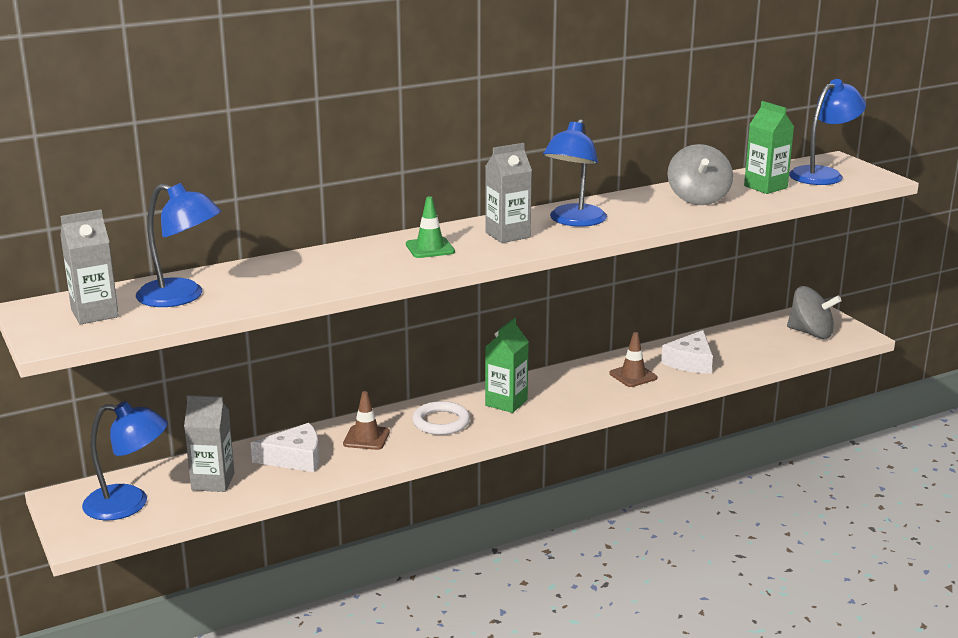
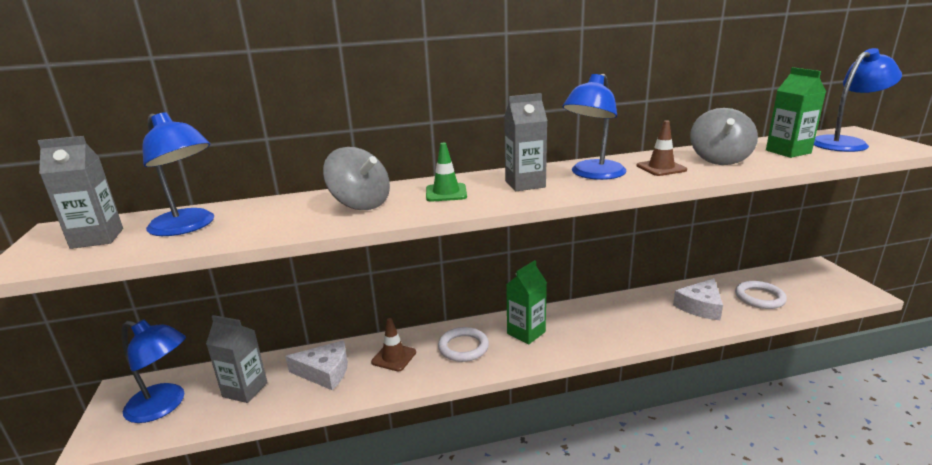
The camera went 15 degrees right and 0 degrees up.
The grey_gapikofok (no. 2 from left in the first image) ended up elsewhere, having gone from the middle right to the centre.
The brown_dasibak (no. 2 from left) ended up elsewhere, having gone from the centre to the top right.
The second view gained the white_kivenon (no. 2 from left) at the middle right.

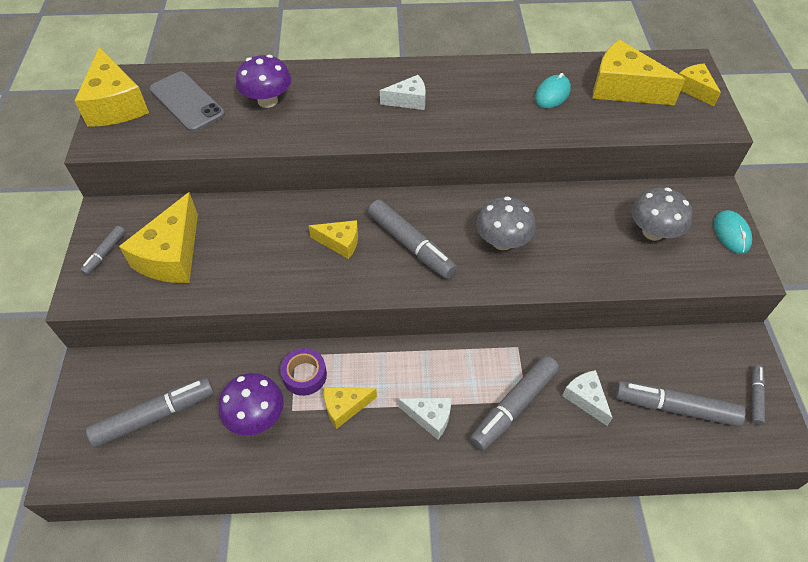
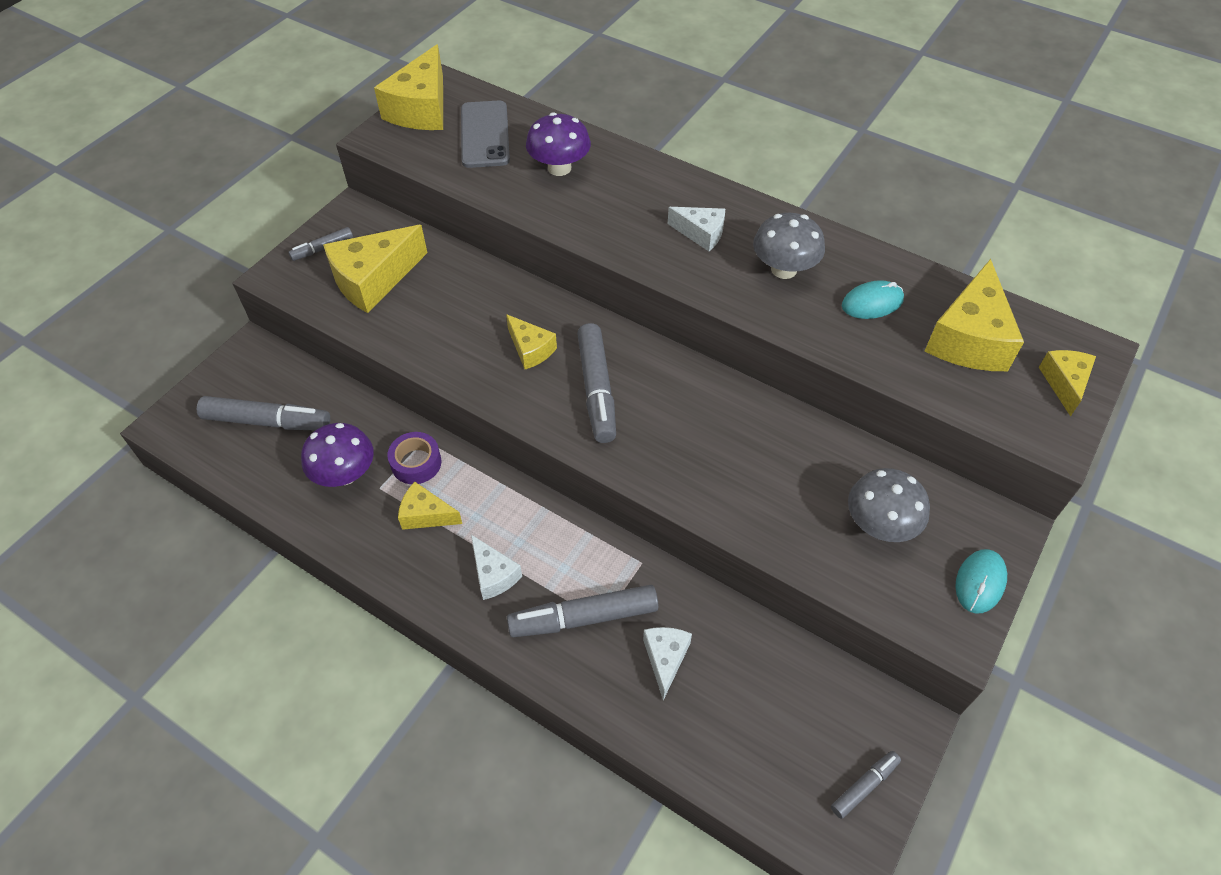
The camera went 35 degrees right and 0 degrees up.
The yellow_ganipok (no. 5 from left) at the top right ended up facing another way, 135 degrees counterclockwise from before.
The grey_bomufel (no. 1 from left) ended up elsewhere, having gone from the centre to the top centre.
The second view lost the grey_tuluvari (no. 5 from left) at the bottom right.

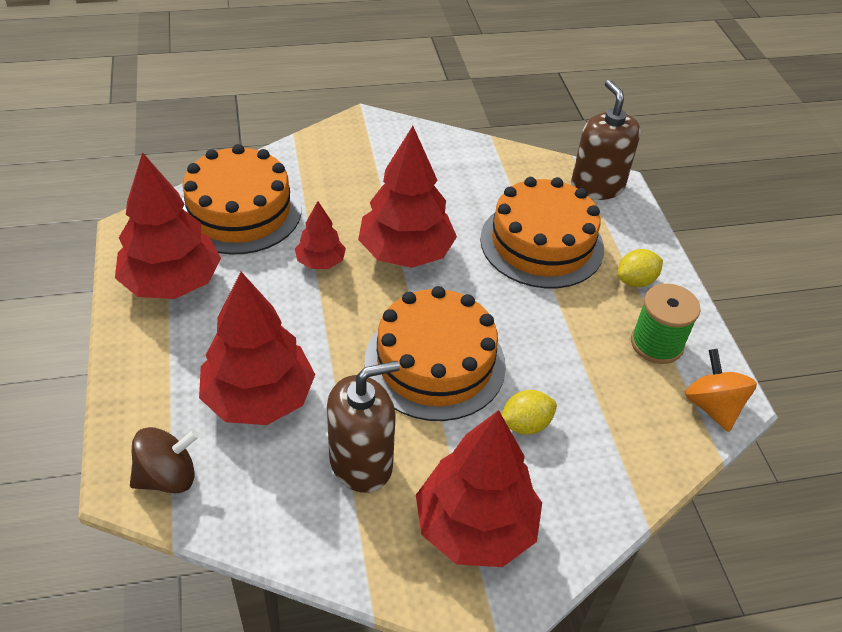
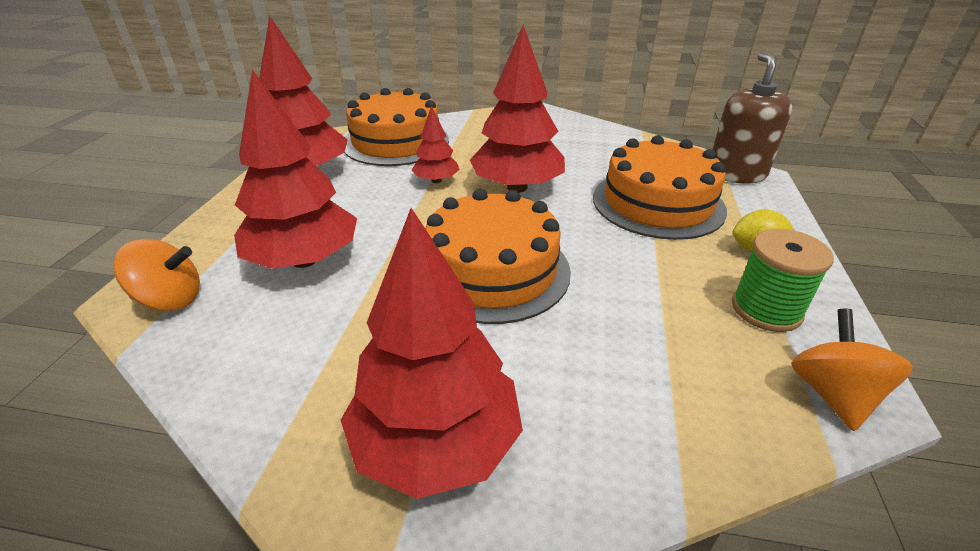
The camera went 25 degrees right and 10 degrees down.
The second view lost the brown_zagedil (no. 1 from left) at the bottom centre.
The second view lost the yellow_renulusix (no. 1 from left) at the centre.
What was the brown_gapikofok at the bottom left turned into the orange_gapikofok (no. 1 from left) at the middle left.

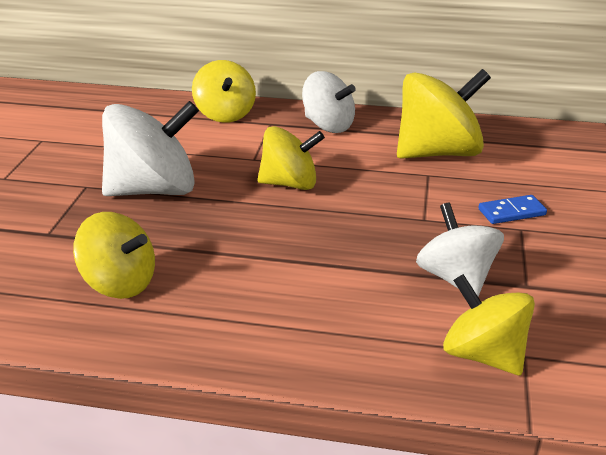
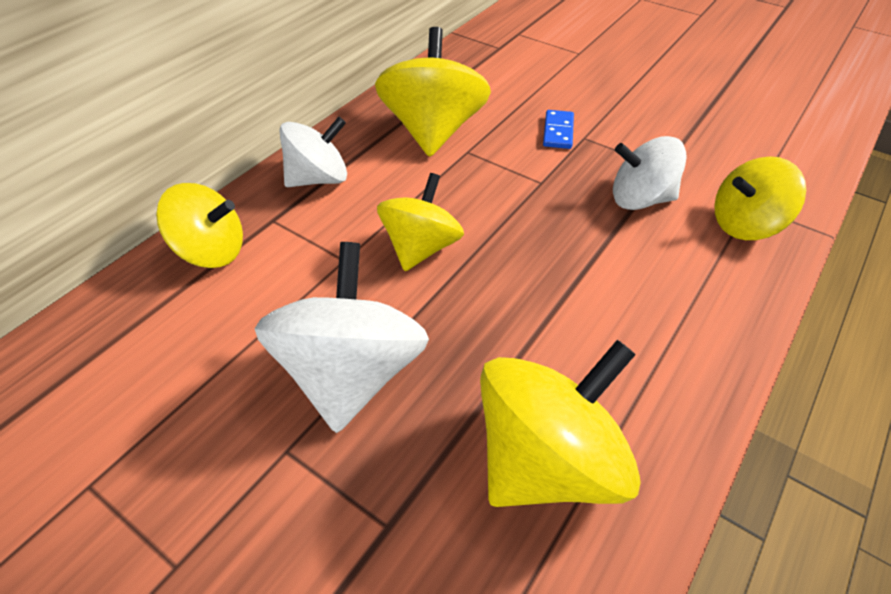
The camera went 65 degrees left and 15 degrees up.
The size of the yellow_gapikofok (no. 1 from left in the first image) at the middle left changed by a factor of 1.52.

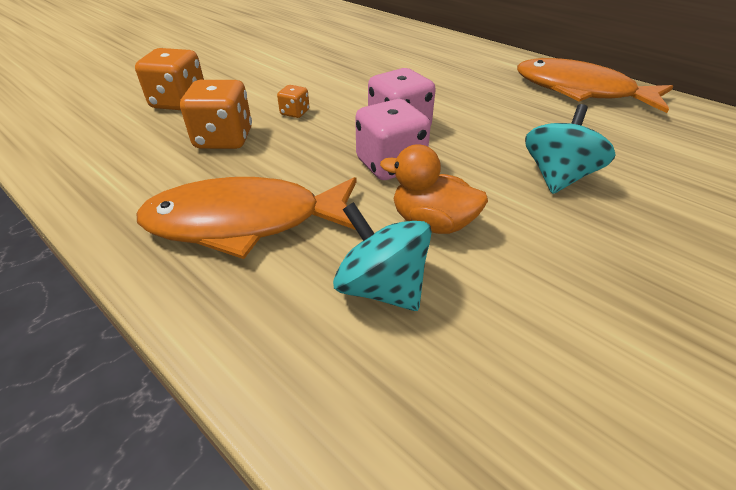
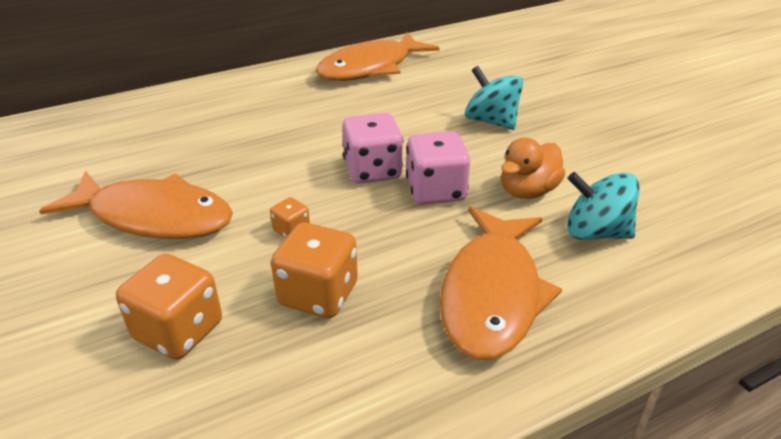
The camera went 70 degrees left and 5 degrees down.
The turquoise_gapikofok (no. 1 from left in the first image) at the centre ended up facing another way, 45 degrees clockwise from before.
The second view gained the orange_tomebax (no. 1 from left) at the middle left.

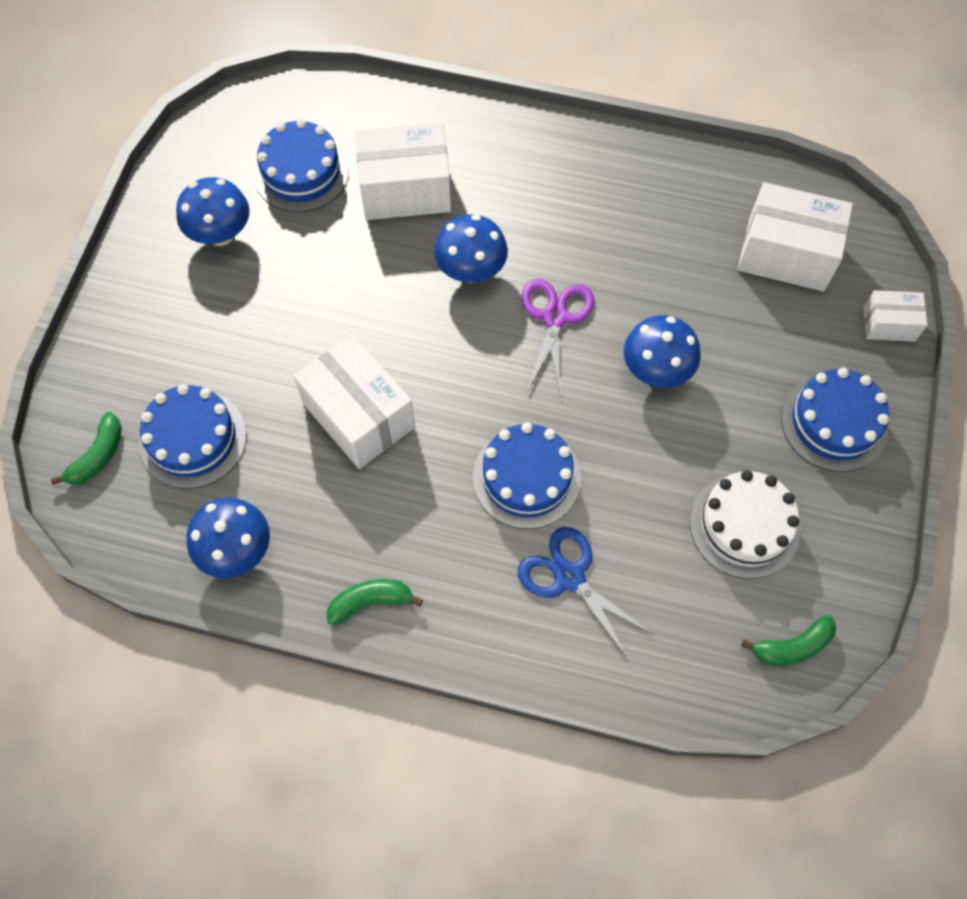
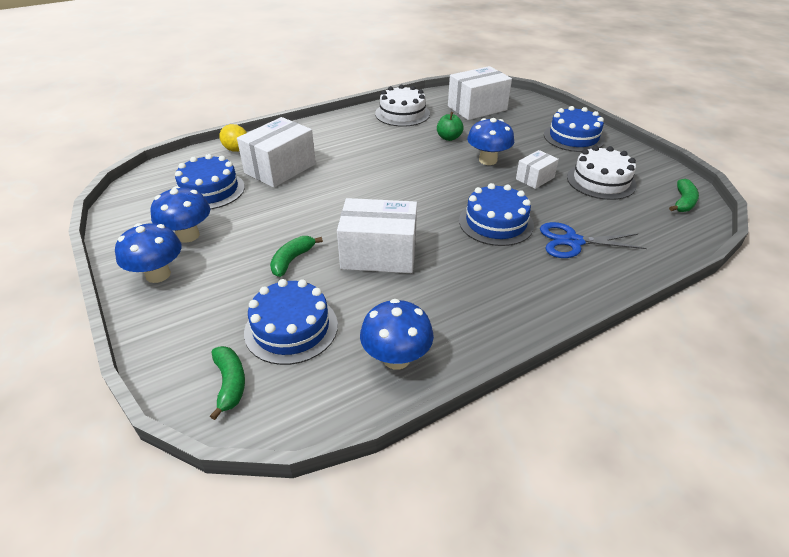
The camera went 45 degrees left and 25 degrees down.
The blue_bomufel (no. 3 from left in the first image) ended up elsewhere, having gone from the top centre to the middle left.
The second view lost the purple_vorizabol at the centre.
The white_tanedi (no. 4 from left) ended up elsewhere, having gone from the middle right to the top right.
The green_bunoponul (no. 2 from left) ended up elsewhere, having gone from the bottom centre to the centre.
The second view gained the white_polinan (no. 1 from left) at the top centre.
The second view gained the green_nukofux at the top centre.
The second view gained the yellow_renulusix at the top left.

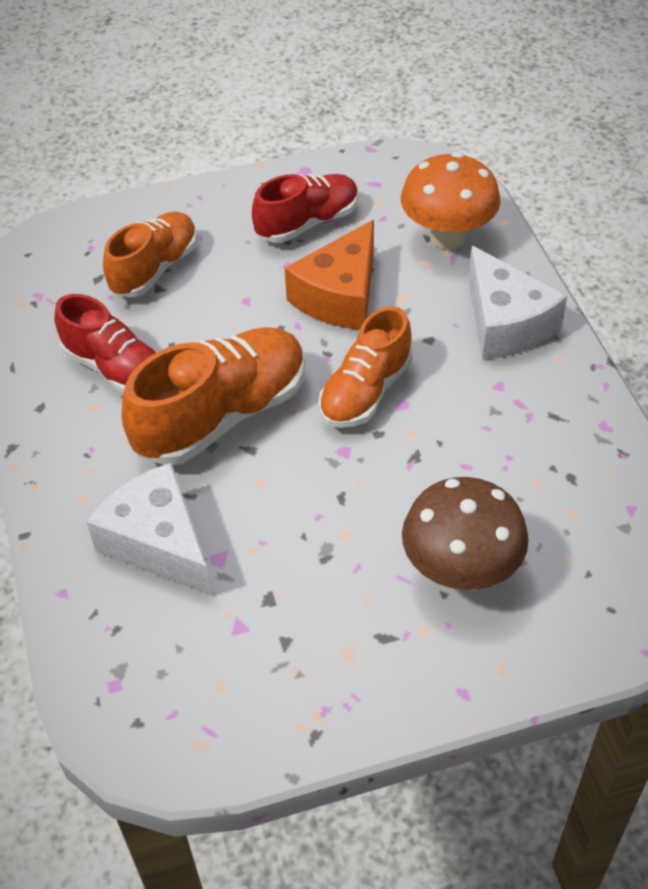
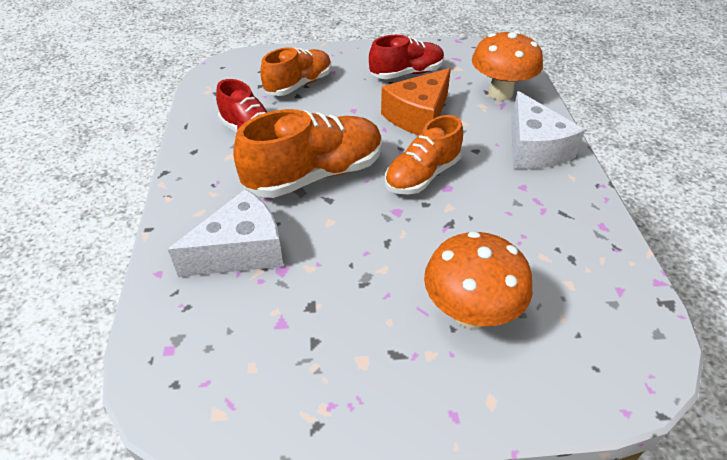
The camera went 10 degrees right and 5 degrees down.
The white_ganipok (no. 1 from left) at the middle left ended up facing another way, 90 degrees clockwise from before.
What was the brown_bomufel at the middle right turned into the orange_bomufel (no. 1 from left) at the centre.

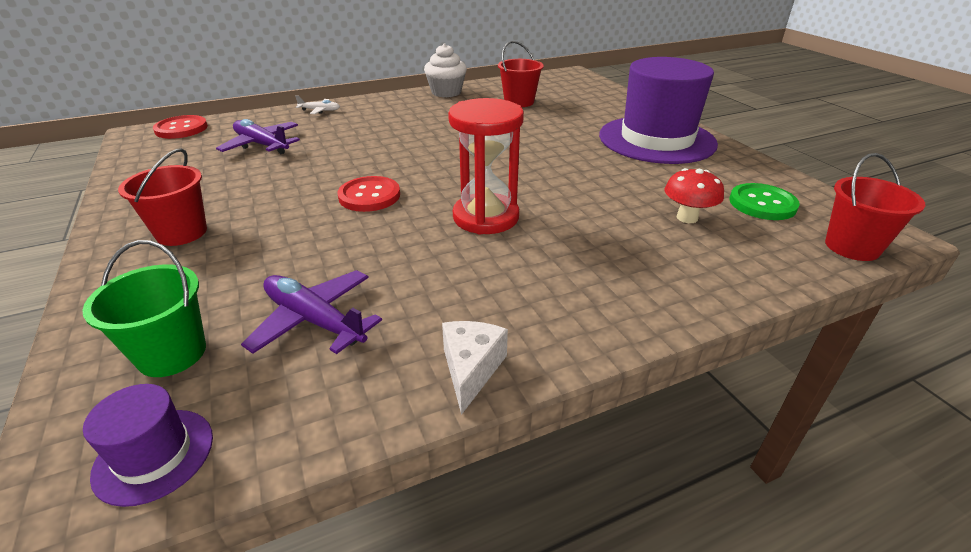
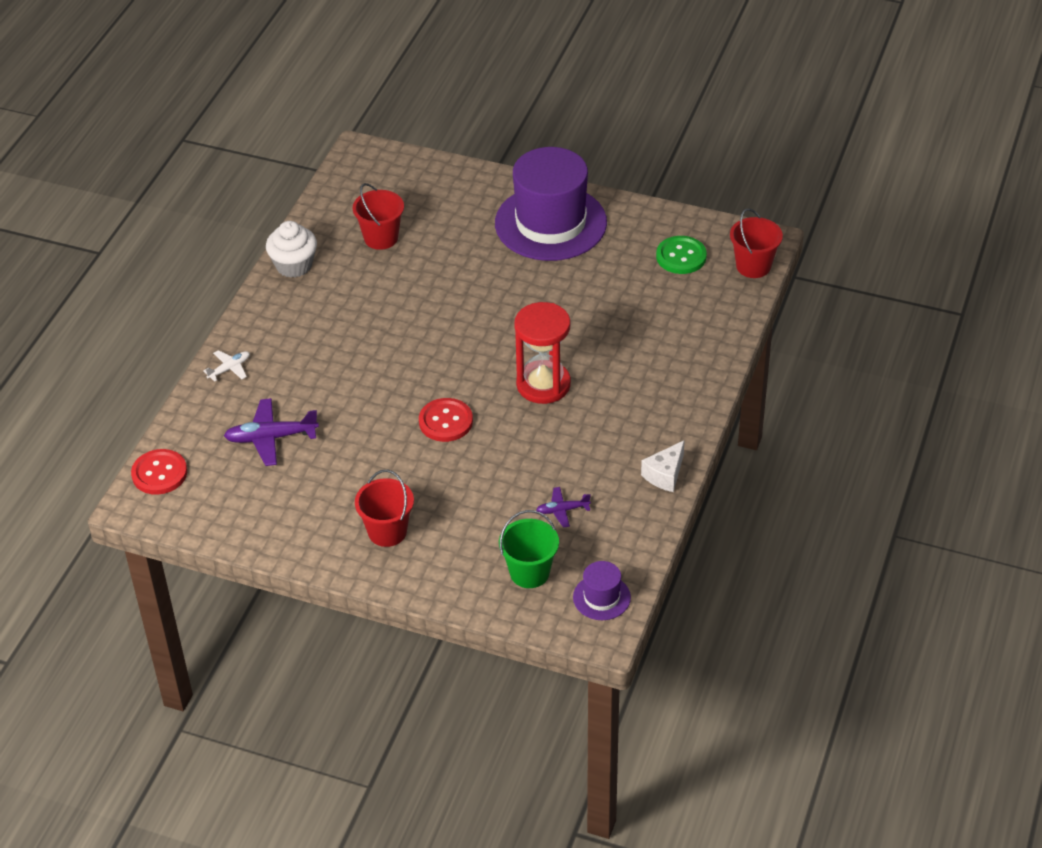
The camera went 45 degrees left and 10 degrees up.
The second view lost the red_bomufel at the middle right.
The size of the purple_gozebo (no. 2 from left) at the middle left changed by a factor of 0.56.
The white_ganipok at the bottom centre ended up facing another way, 105 degrees counterclockwise from before.

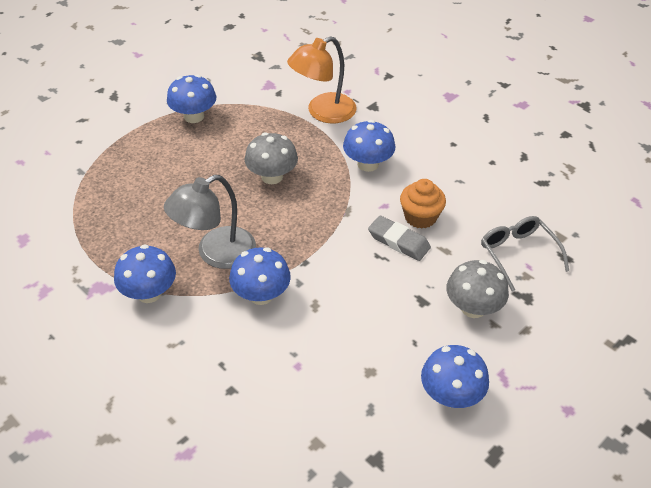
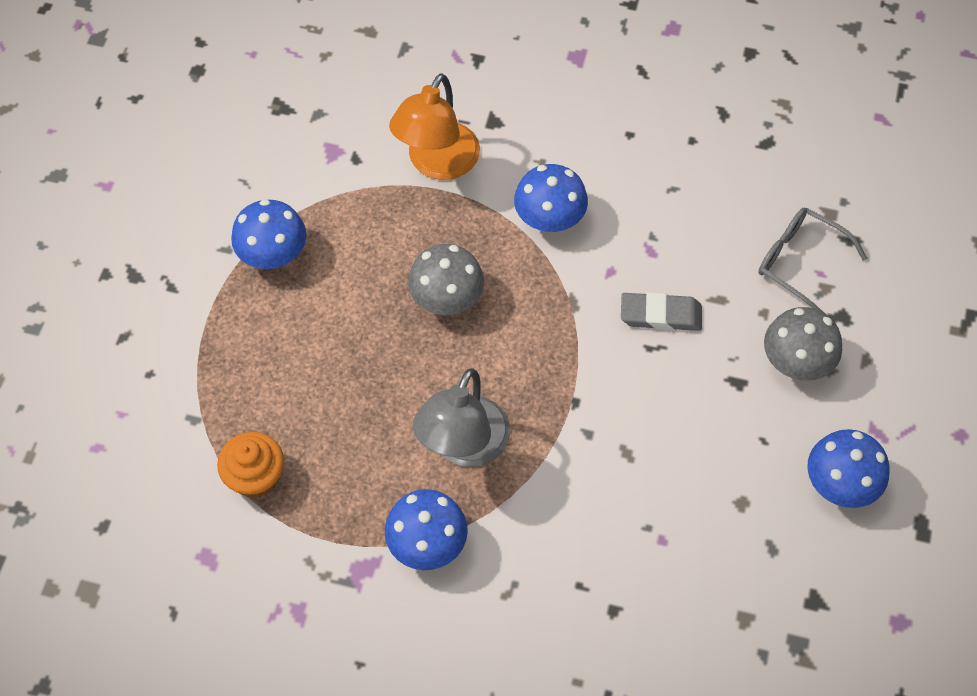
The camera went 30 degrees left and 15 degrees up.
The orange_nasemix ended up elsewhere, having gone from the centre to the bottom left.
The second view lost the blue_bomufel (no. 3 from left) at the centre.

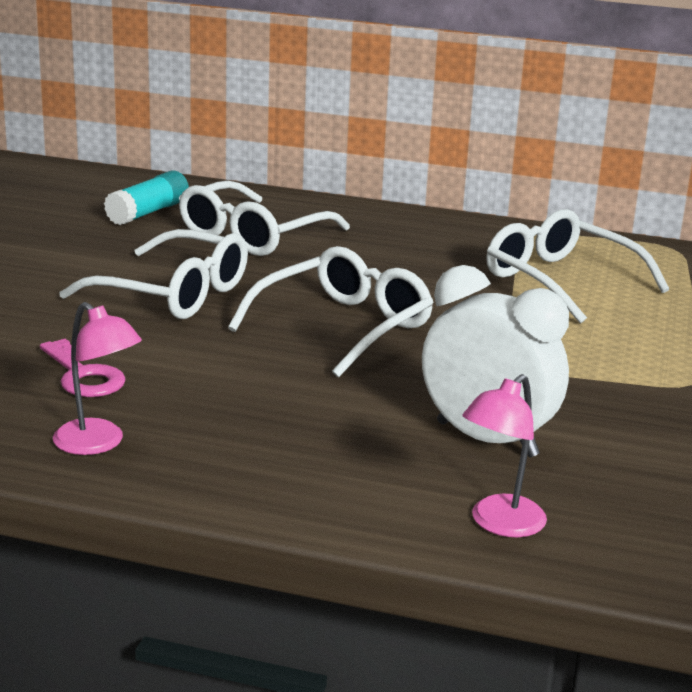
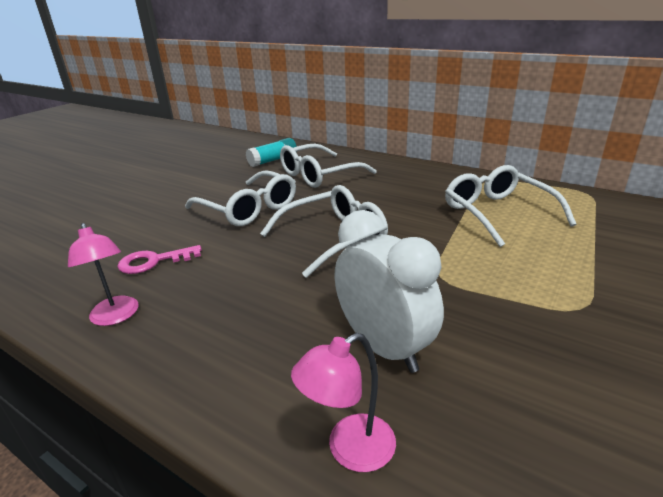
The camera went 20 degrees right and 5 degrees up.
The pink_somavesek at the middle left ended up facing another way, 90 degrees clockwise from before.

